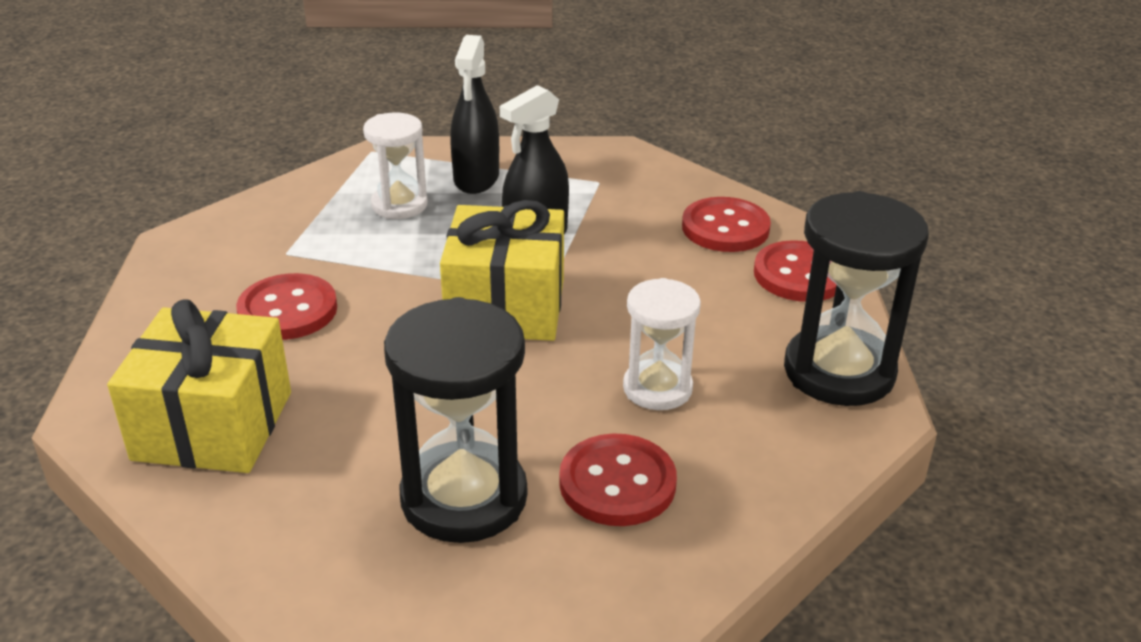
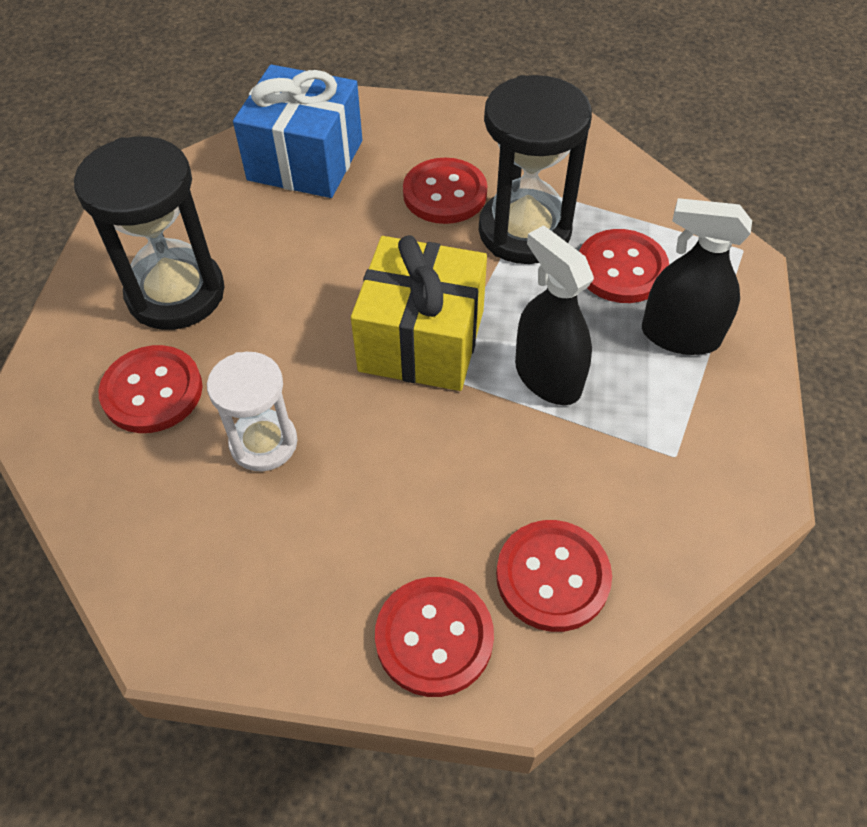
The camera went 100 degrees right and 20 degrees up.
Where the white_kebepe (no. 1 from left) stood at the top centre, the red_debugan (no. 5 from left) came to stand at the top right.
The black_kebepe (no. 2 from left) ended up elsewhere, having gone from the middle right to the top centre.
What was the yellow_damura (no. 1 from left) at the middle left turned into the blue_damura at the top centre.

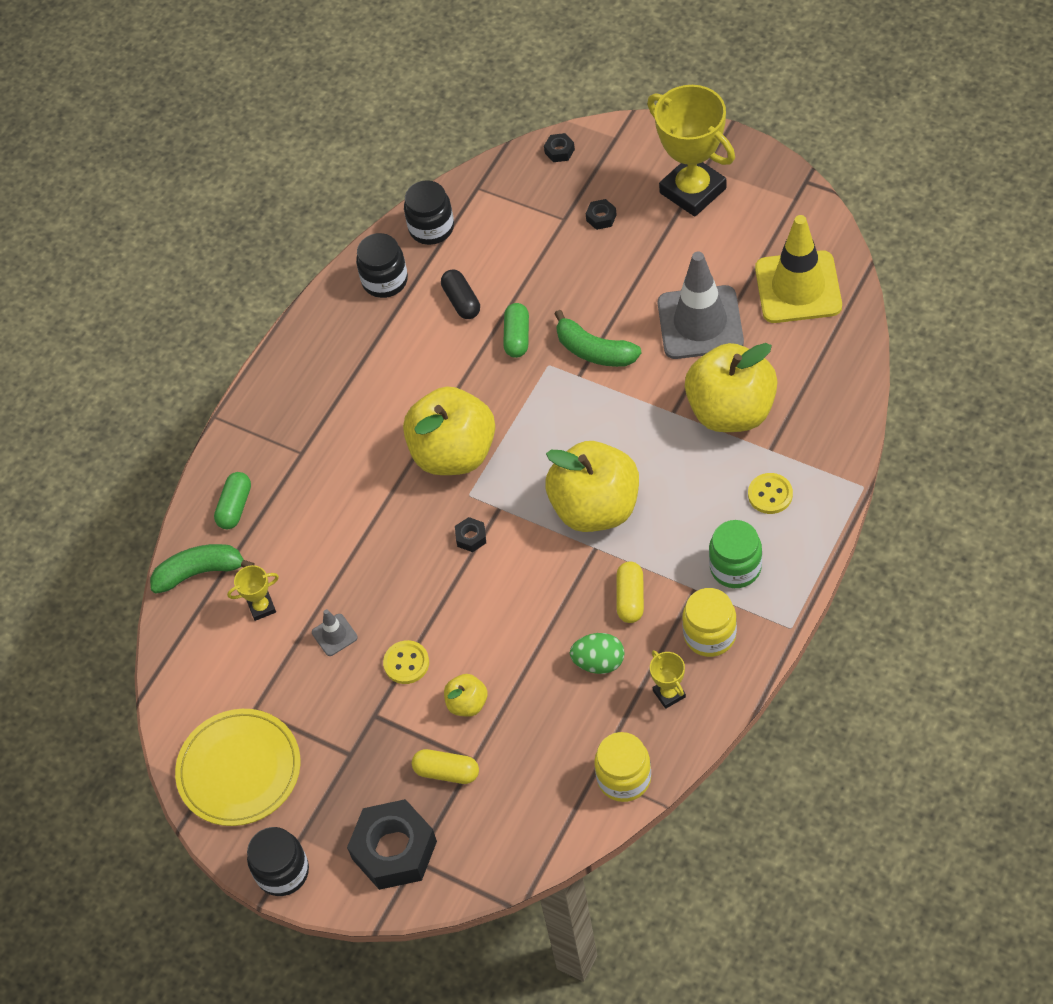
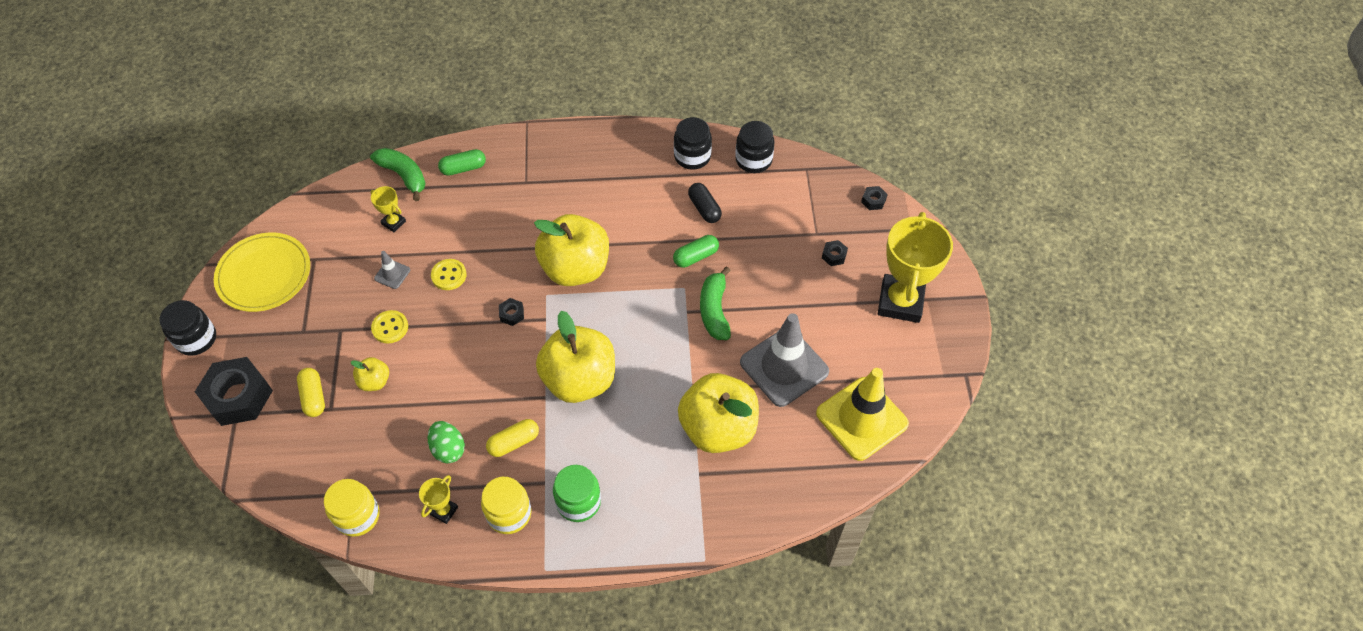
The camera went 50 degrees right and 0 degrees up.
The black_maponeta at the top centre ended up facing another way, 60 degrees counterclockwise from before.
The yellow_debugan (no. 2 from left) ended up elsewhere, having gone from the middle right to the middle left.

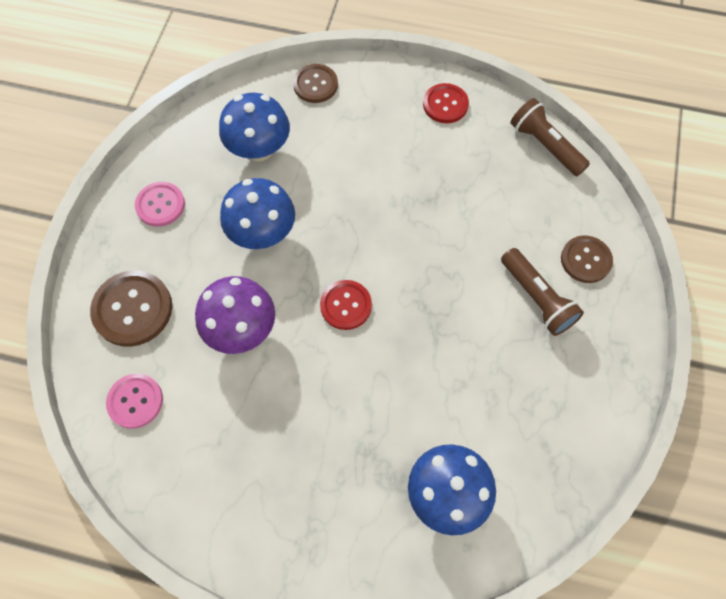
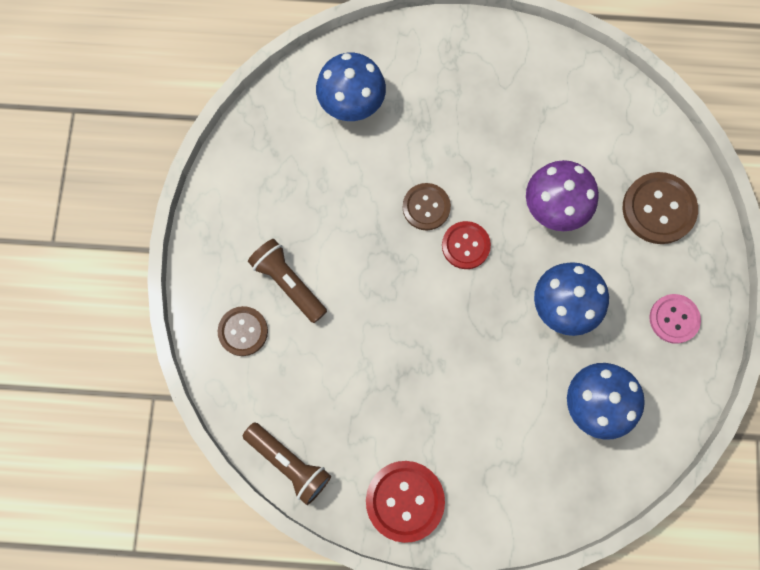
The camera went 170 degrees right and 10 degrees up.
The brown_debugan (no. 2 from left) ended up elsewhere, having gone from the top centre to the centre.
The size of the red_debugan (no. 2 from left in the first image) at the top centre changed by a factor of 1.52.
The second view lost the pink_debugan (no. 1 from left) at the bottom left.

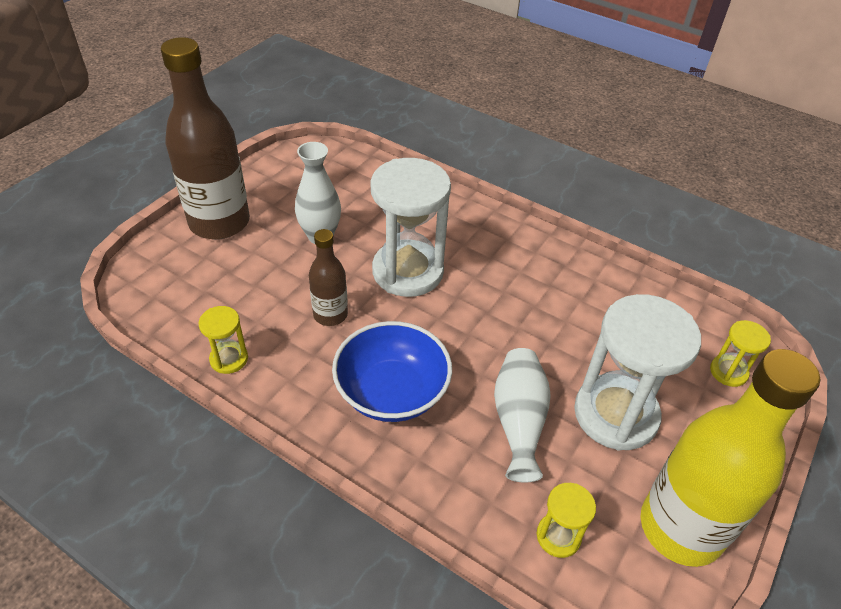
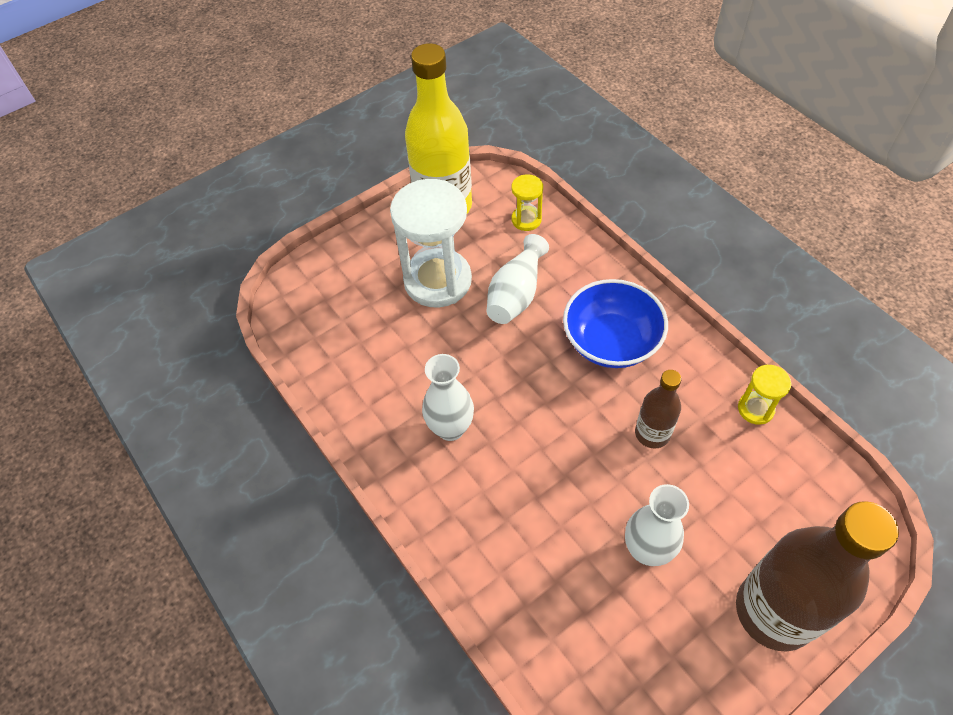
The camera went 155 degrees left and 10 degrees up.
The second view lost the white_kebepe (no. 1 from left) at the centre.
The second view lost the yellow_kebepe (no. 3 from left) at the middle right.
The second view gained the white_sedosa (no. 1 from left) at the centre.

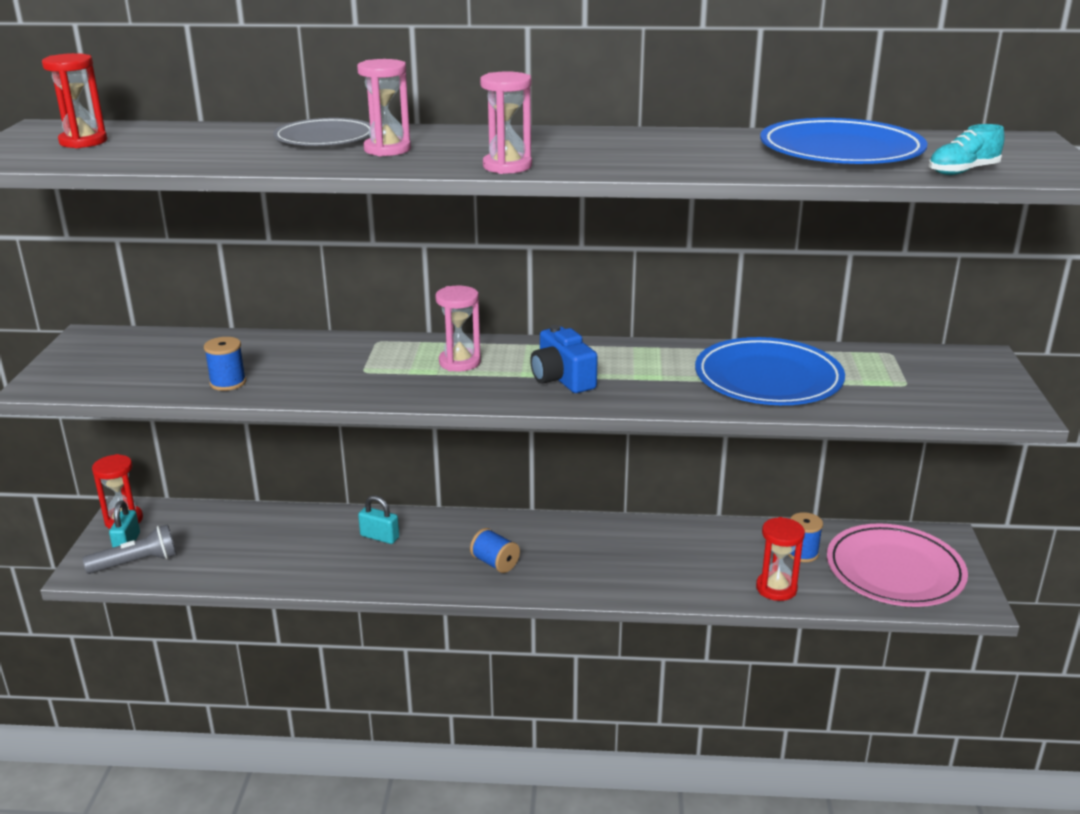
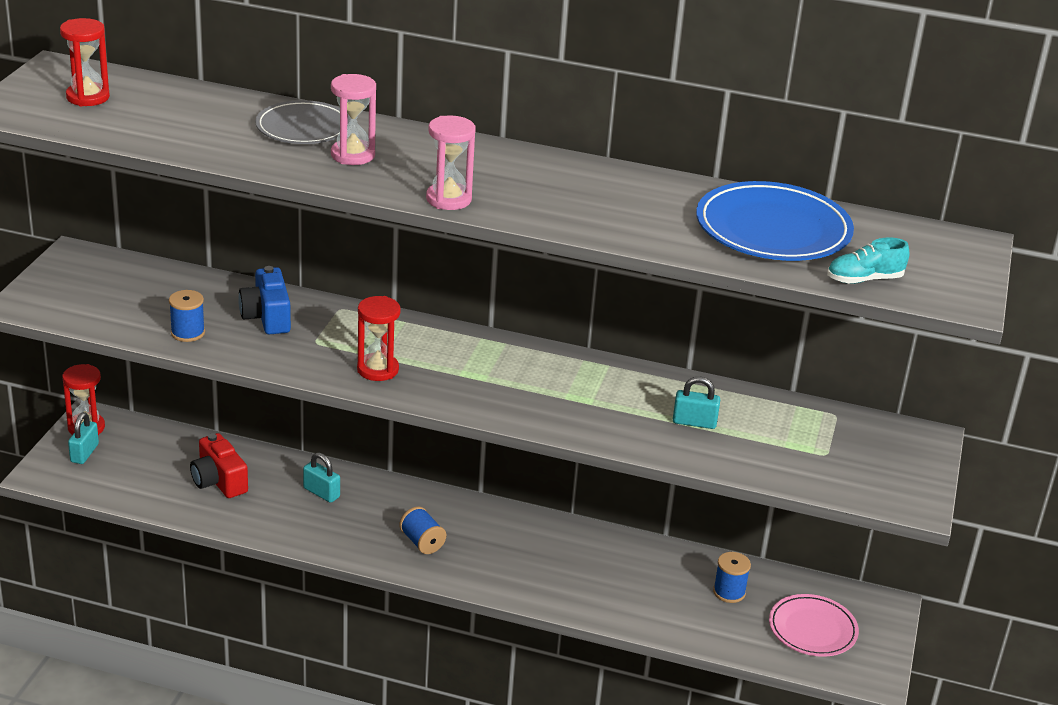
The camera went 10 degrees right and 5 degrees up.
The second view lost the pink_kebepe (no. 2 from left) at the centre.
The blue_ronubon ended up elsewhere, having gone from the centre to the middle left.
Where the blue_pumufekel (no. 1 from left) stood at the middle right, the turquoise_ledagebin (no. 3 from left) came to stand at the centre.
The red_kebepe (no. 3 from left) ended up elsewhere, having gone from the bottom right to the centre.
The size of the pink_pumufekel at the bottom right changed by a factor of 0.65.
The second view lost the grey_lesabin at the bottom left.
The second view gained the red_ronubon at the middle left.

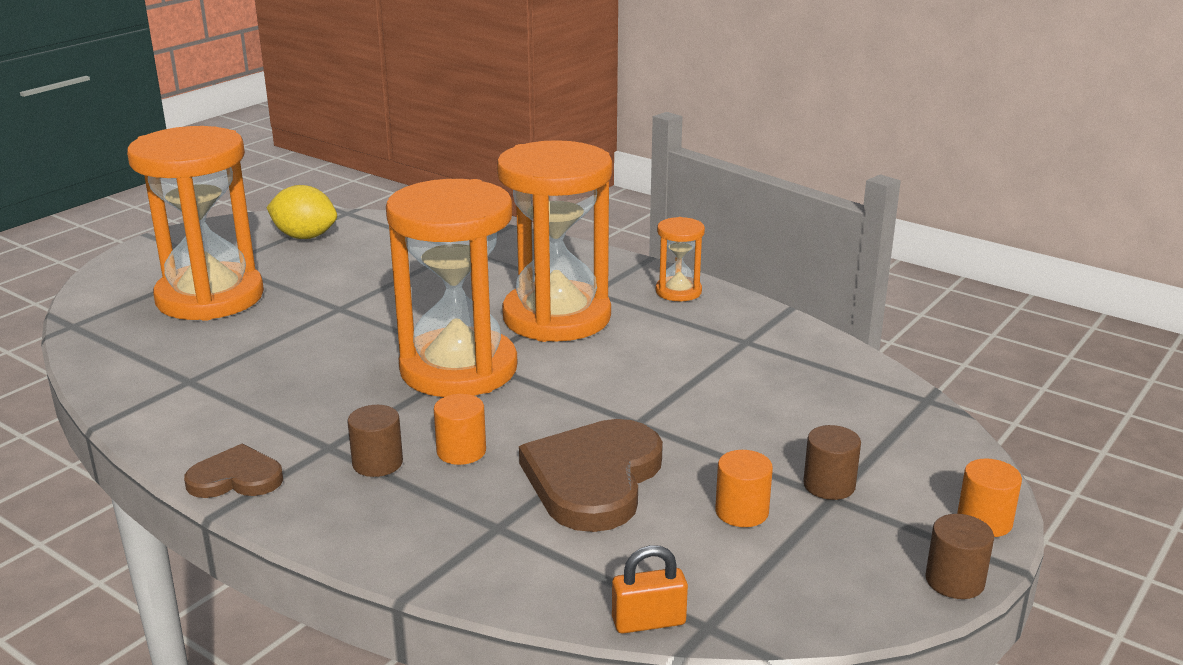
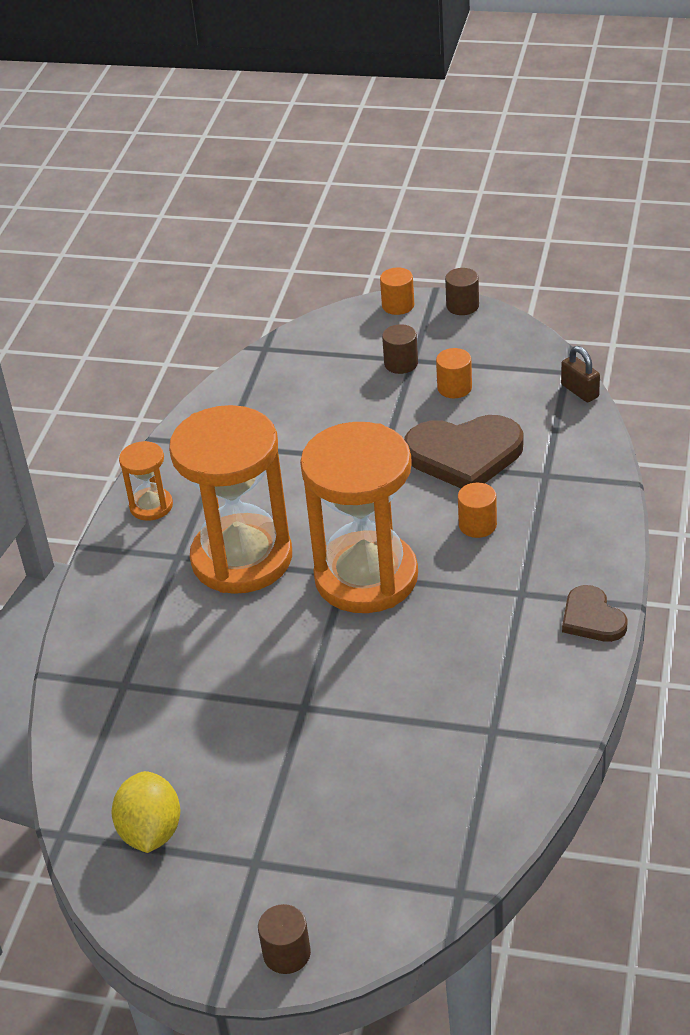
The camera went 110 degrees left and 15 degrees up.
The second view lost the orange_kebepe (no. 1 from left) at the middle left.
The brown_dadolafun (no. 1 from left) ended up elsewhere, having gone from the middle left to the bottom centre.
What was the orange_ledagebin at the bottom centre turned into the brown_ledagebin at the middle right.

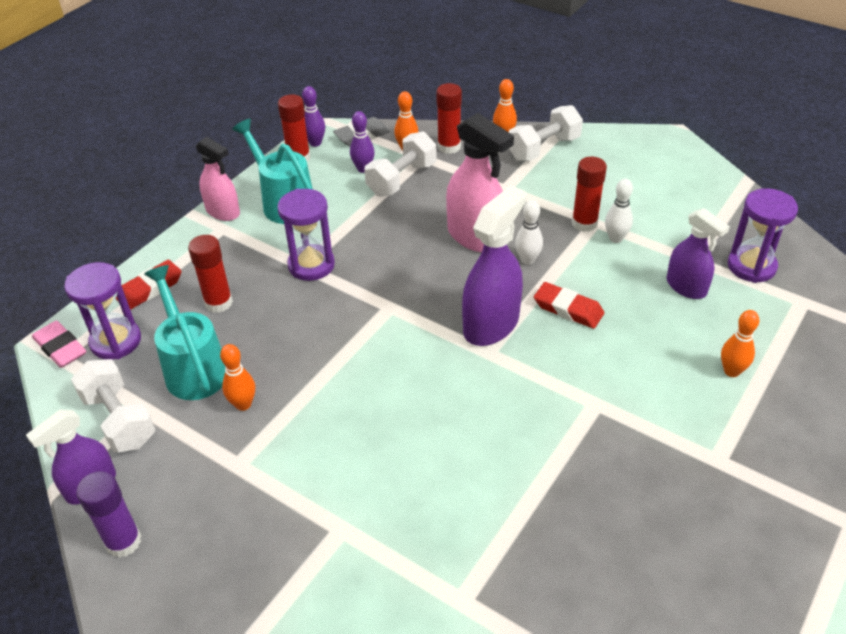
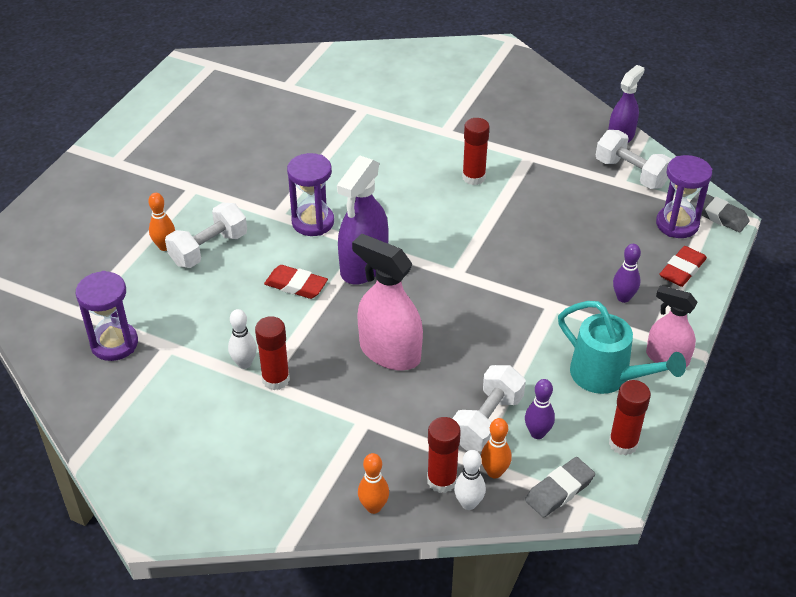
The camera went 170 degrees right and 0 degrees up.
The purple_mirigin (no. 1 from left in the first image) ended up elsewhere, having gone from the top centre to the middle right.
The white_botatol (no. 3 from left in the first image) ended up elsewhere, having gone from the top centre to the middle left.
The purple_kebepe (no. 2 from left) ended up elsewhere, having gone from the centre to the top centre.
The white_mirigin (no. 1 from left in the first image) ended up elsewhere, having gone from the centre to the bottom centre.
The second view lost the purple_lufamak (no. 3 from left) at the middle right.
The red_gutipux (no. 1 from left in the first image) ended up elsewhere, having gone from the middle left to the top centre.
The second view lost the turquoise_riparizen (no. 1 from left) at the middle left.
What was the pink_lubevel at the middle left turned into the grey_lubevel (no. 2 from left) at the middle right.
The second view lost the orange_mirigin (no. 1 from left) at the middle left.
The second view lost the purple_gutipux at the bottom left.

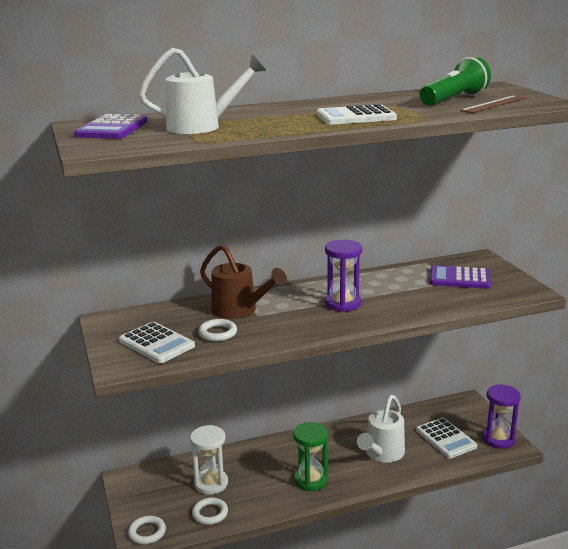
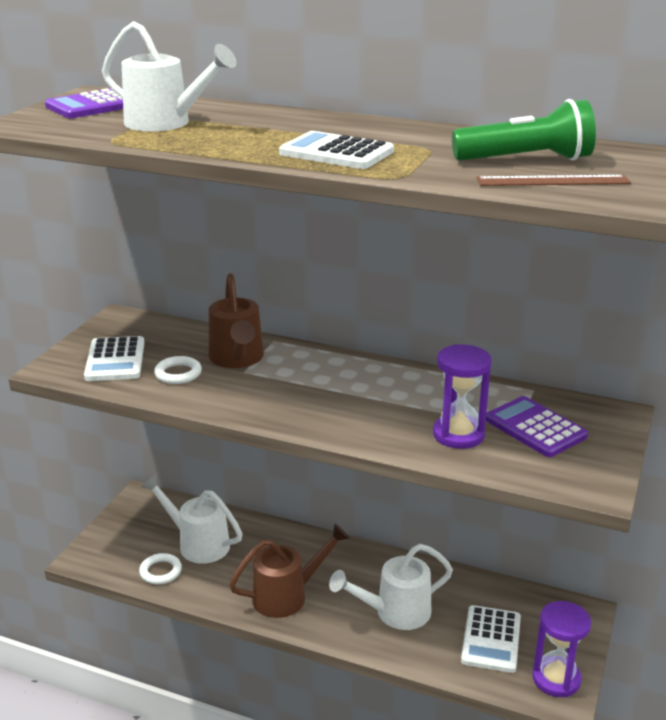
The camera went 40 degrees right and 5 degrees up.
The purple_kebepe (no. 1 from left) ended up elsewhere, having gone from the centre to the middle right.
Where the green_kebepe stood at the bottom centre, the brown_riparizen (no. 2 from left) came to stand at the bottom centre.
Where the white_kebepe stood at the bottom centre, the white_riparizen (no. 2 from left) came to stand at the bottom left.
The second view lost the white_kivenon (no. 1 from left) at the bottom left.

